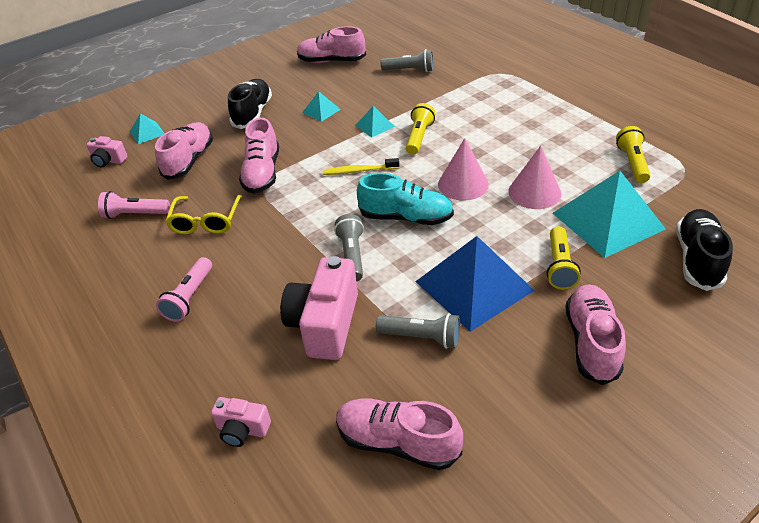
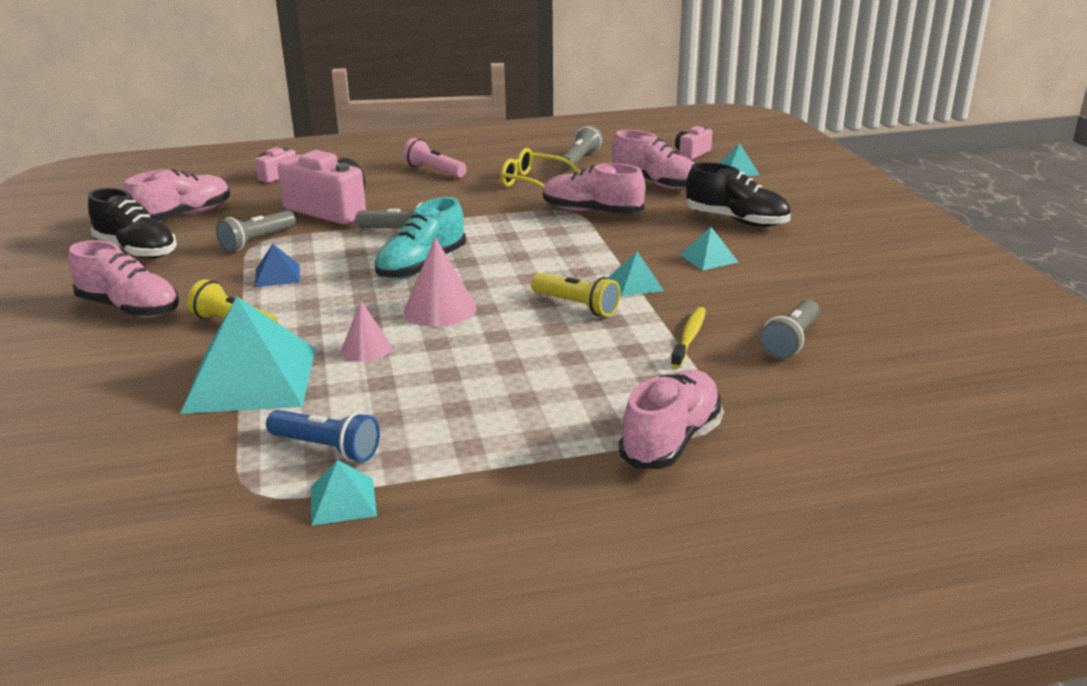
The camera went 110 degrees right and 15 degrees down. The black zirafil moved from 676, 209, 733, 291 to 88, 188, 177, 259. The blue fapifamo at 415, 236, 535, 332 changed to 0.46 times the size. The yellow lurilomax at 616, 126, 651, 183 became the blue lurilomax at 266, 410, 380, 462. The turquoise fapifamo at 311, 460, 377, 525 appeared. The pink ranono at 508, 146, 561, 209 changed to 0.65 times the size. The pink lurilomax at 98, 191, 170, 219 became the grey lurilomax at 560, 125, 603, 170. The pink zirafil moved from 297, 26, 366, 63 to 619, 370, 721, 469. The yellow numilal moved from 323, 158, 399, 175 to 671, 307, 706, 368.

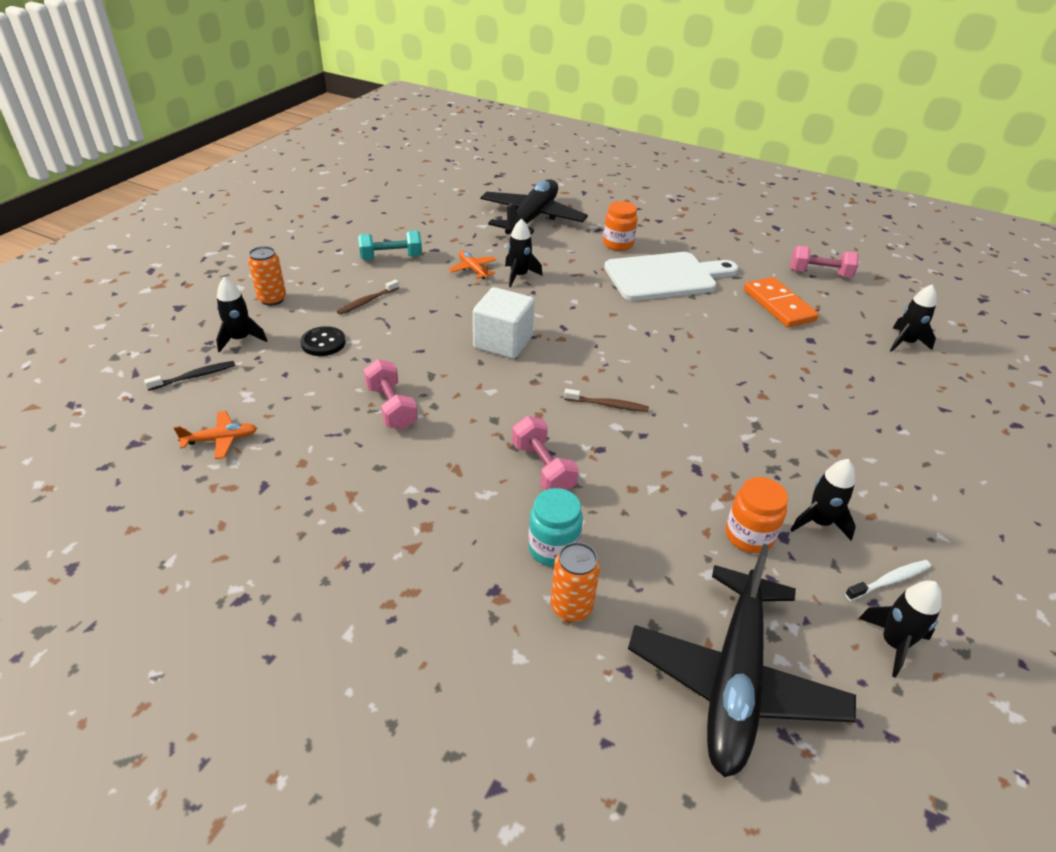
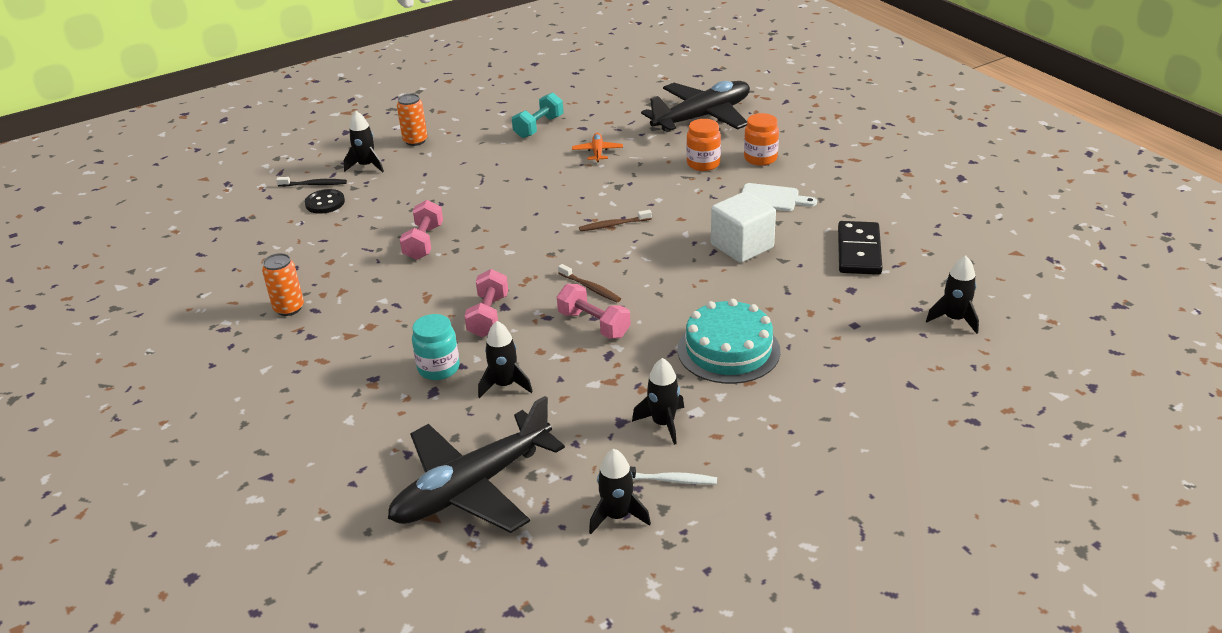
The camera went 35 degrees right and 5 degrees down. The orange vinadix moved from 550, 542, 600, 622 to 262, 253, 304, 316. The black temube moved from 300, 326, 346, 356 to 305, 189, 345, 214. The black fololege moved from 505, 218, 543, 287 to 478, 321, 533, 398. The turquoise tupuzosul at 358, 231, 422, 260 turned 75 degrees counterclockwise. The pink tupuzosul moved from 790, 246, 859, 278 to 557, 284, 631, 339. The brown numilal moved from 337, 280, 399, 315 to 579, 210, 652, 231. The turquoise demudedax at 678, 299, 780, 384 appeared. The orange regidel moved from 726, 477, 788, 553 to 686, 119, 721, 171. The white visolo moved from 473, 287, 535, 359 to 711, 191, 776, 263. The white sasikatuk at 604, 252, 738, 301 changed to 0.53 times the size. The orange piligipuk at 744, 277, 819, 327 became the black piligipuk at 838, 221, 883, 275. The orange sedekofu at 174, 411, 257, 459 disappeared.

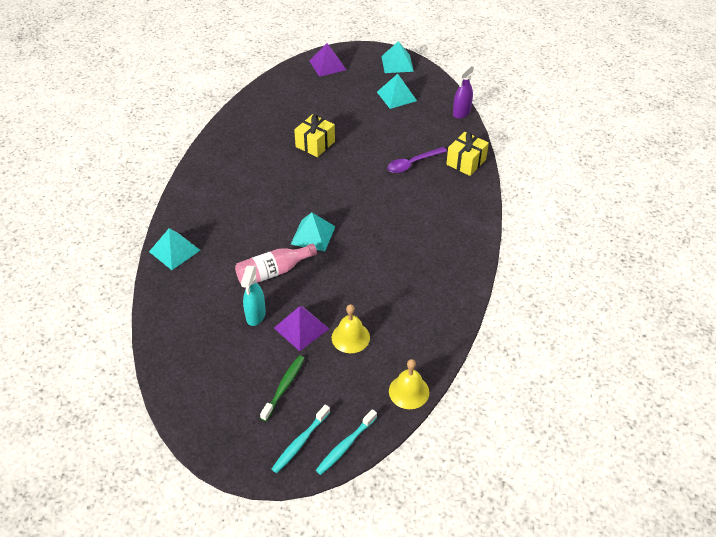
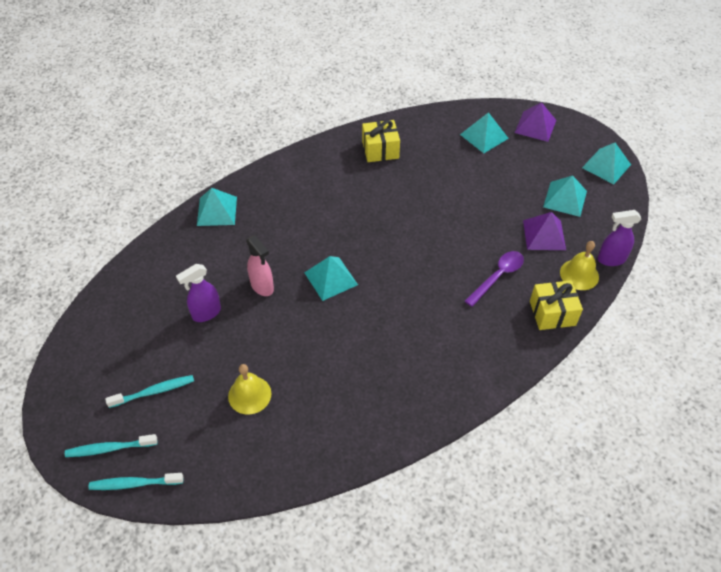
The camera went 45 degrees right and 5 degrees up. The green numilal at 260, 356, 305, 421 became the turquoise numilal at 105, 375, 194, 408. The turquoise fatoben at 241, 265, 266, 326 became the purple fatoben at 176, 264, 221, 322. The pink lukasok at 235, 243, 317, 284 was replaced by the pink fatoben at 246, 236, 274, 296. The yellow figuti moved from 294, 114, 335, 157 to 362, 120, 400, 162. The turquoise fapifamo at 460, 112, 509, 153 appeared. The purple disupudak at 387, 147, 447, 173 turned 120 degrees clockwise. The purple fapifamo moved from 274, 306, 329, 351 to 523, 212, 566, 250. The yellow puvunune moved from 389, 359, 429, 409 to 560, 241, 599, 290.

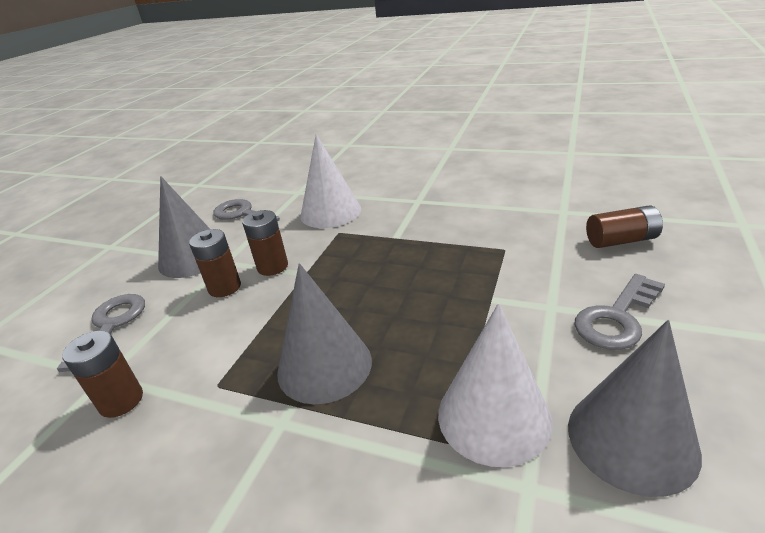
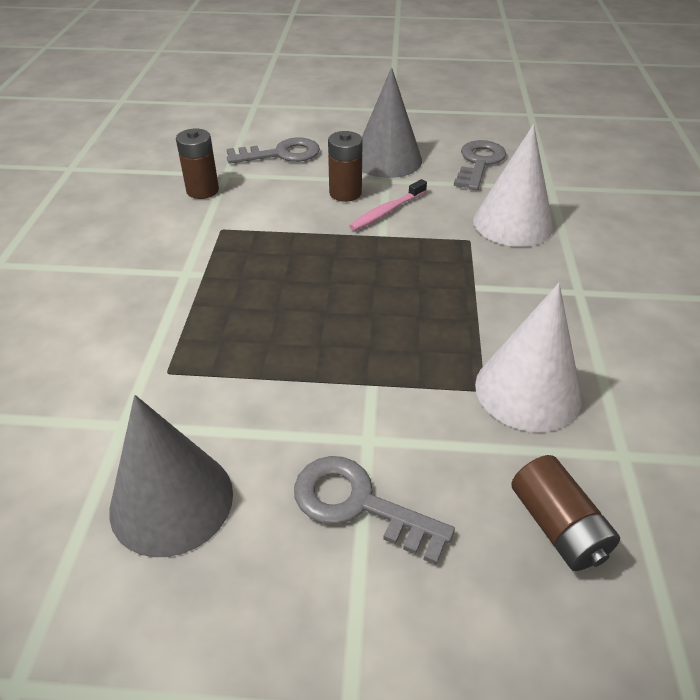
The camera went 70 degrees right and 10 degrees up. The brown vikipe at 242, 210, 288, 276 was replaced by the pink numilal at 349, 179, 427, 231. The white ranono moved from 438, 303, 553, 467 to 475, 283, 582, 432. The grey ranono at 277, 263, 372, 404 disappeared.

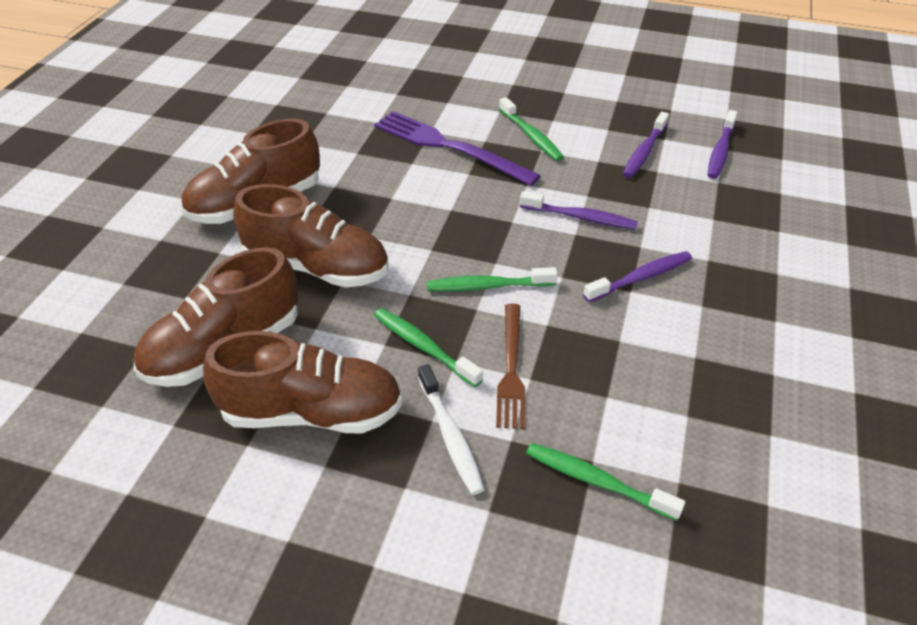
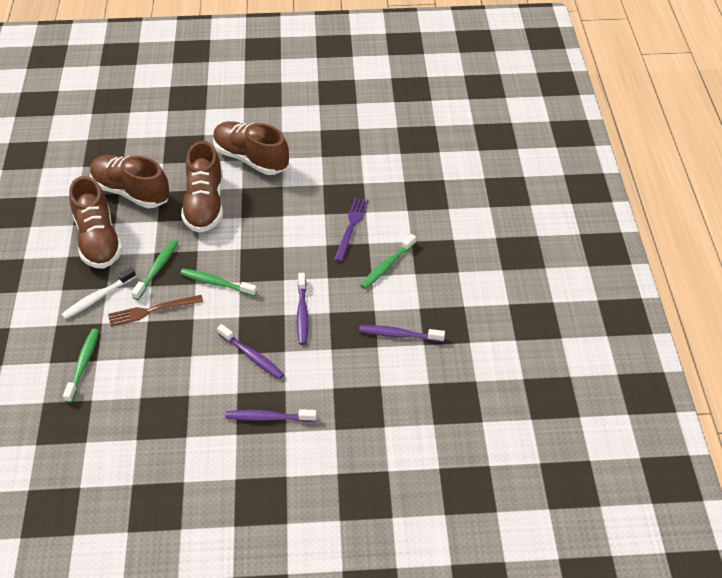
The camera went 70 degrees right and 5 degrees up. The green numilal at 427, 267, 557, 292 turned 45 degrees counterclockwise. The purple numilal moved from 708, 110, 737, 179 to 225, 409, 317, 422. The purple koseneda at 374, 111, 541, 186 changed to 0.65 times the size.

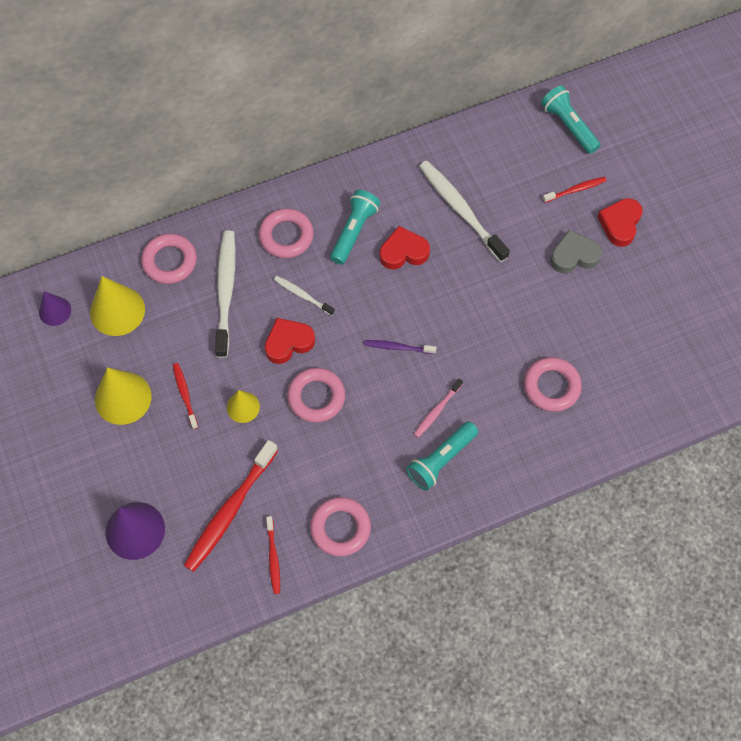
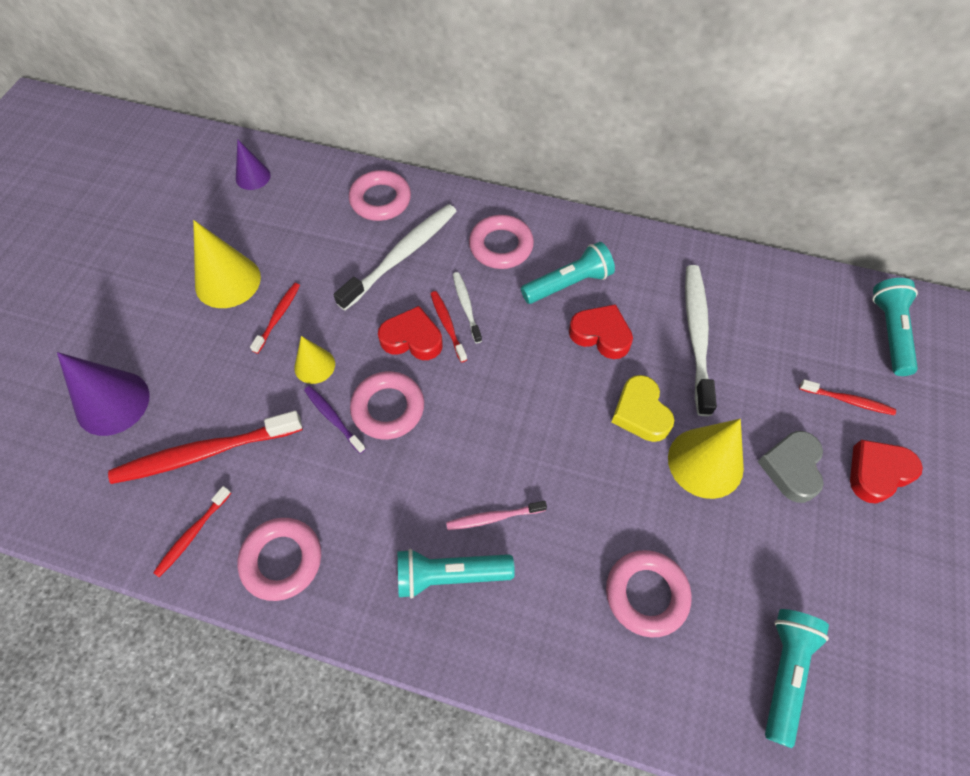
The camera went 40 degrees right and 5 degrees down. The purple numilal moved from 364, 340, 436, 354 to 304, 386, 366, 454. The red numilal at 431, 291, 467, 362 appeared. The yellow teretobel at 611, 375, 674, 442 appeared. The yellow ranono moved from 90, 276, 145, 336 to 668, 419, 744, 499. The grey teretobel at 550, 230, 602, 273 turned 105 degrees counterclockwise. The turquoise lurilomax at 765, 609, 829, 748 appeared.

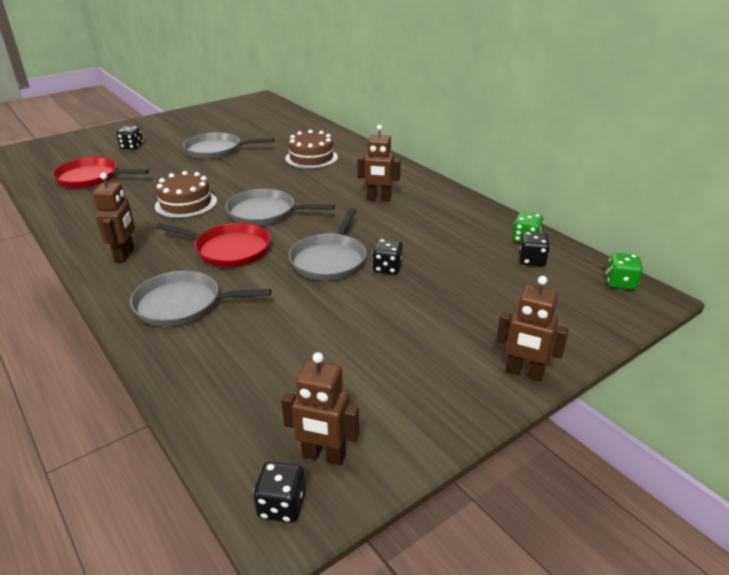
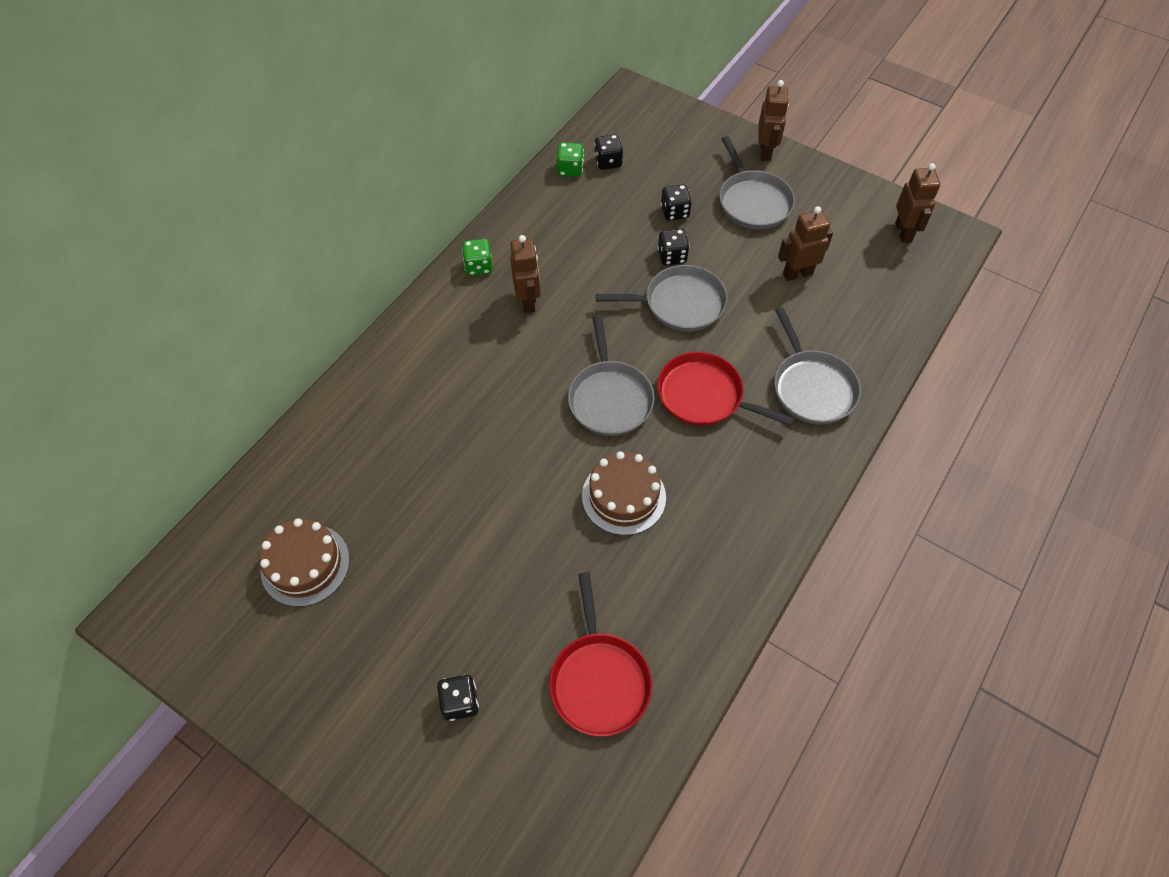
The camera went 110 degrees left and 25 degrees up. The brown demudedax moved from 285, 130, 338, 169 to 260, 518, 350, 607. The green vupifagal moved from 606, 253, 643, 290 to 462, 239, 493, 276. The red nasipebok at 156, 223, 271, 267 turned 60 degrees counterclockwise. The black vupifagal moved from 253, 462, 306, 523 to 661, 184, 692, 221. The grey nasipebok moved from 183, 132, 274, 159 to 719, 136, 795, 230. The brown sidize moved from 93, 173, 135, 262 to 778, 206, 833, 281.

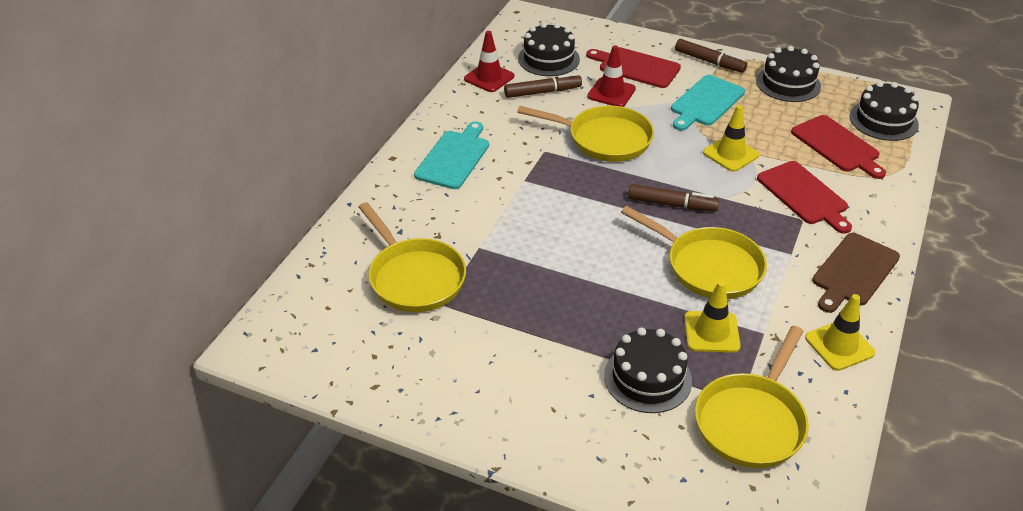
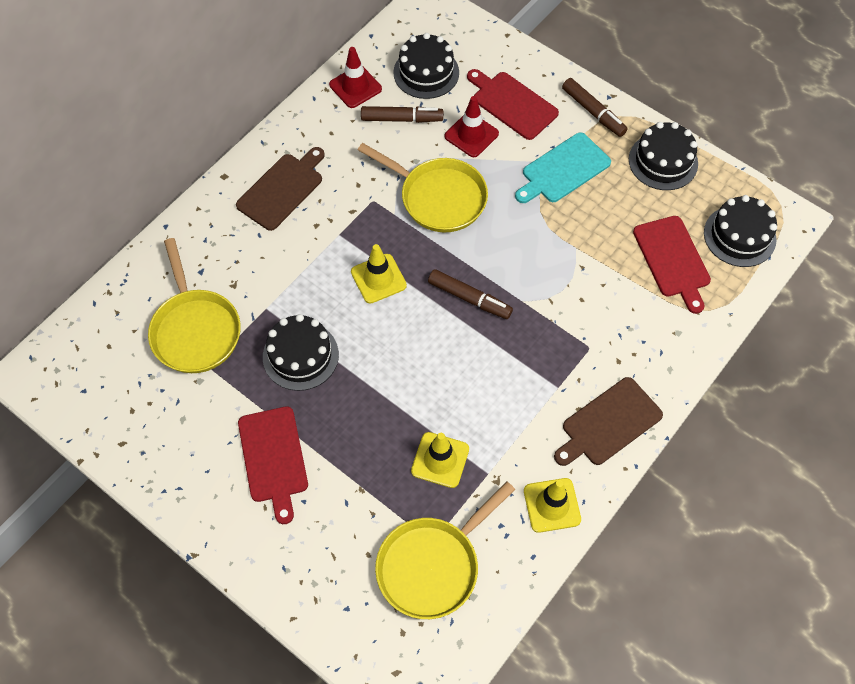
The camera went 15 degrees right and 20 degrees up. The turquoise sasikatuk at 414, 121, 489, 189 became the brown sasikatuk at 236, 147, 325, 231. The red sasikatuk moved from 757, 161, 852, 234 to 238, 406, 308, 524. The black demudedax moved from 604, 327, 692, 413 to 263, 314, 339, 391. The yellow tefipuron moved from 703, 105, 759, 172 to 351, 244, 407, 304. The yellow nasipebok at 621, 206, 767, 299 disappeared.

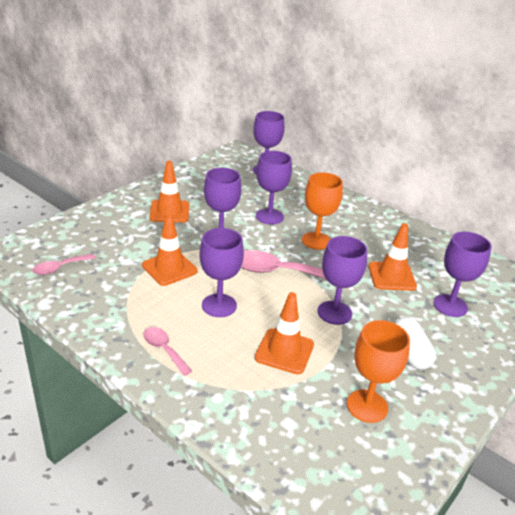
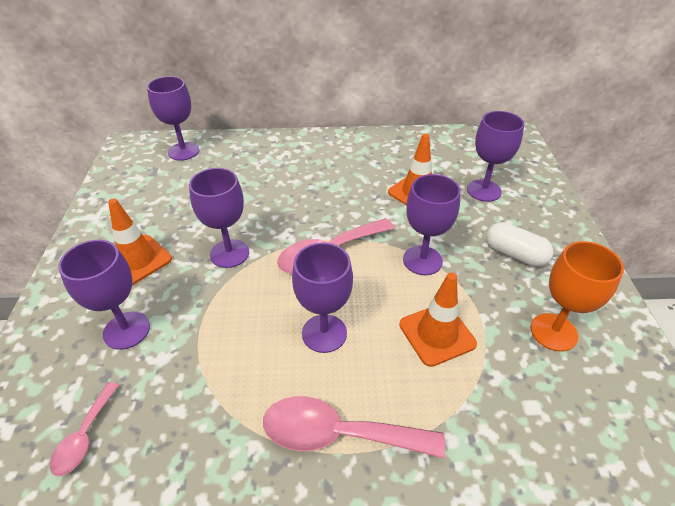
The camera went 40 degrees left and 10 degrees up. The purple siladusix moved from 256, 151, 292, 225 to 58, 240, 150, 350. The pink disupudak at 144, 327, 192, 376 changed to 1.79 times the size. The orange tefipuron at 142, 213, 197, 286 disappeared. The orange siladusix at 302, 173, 343, 250 disappeared.

